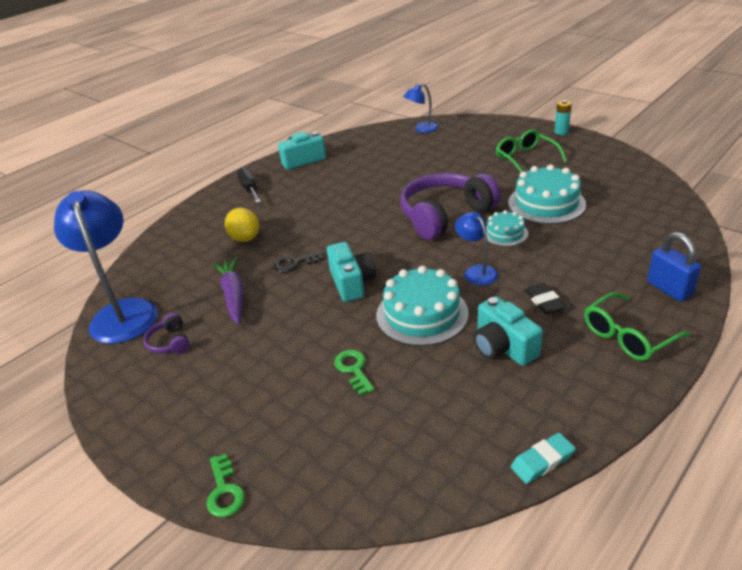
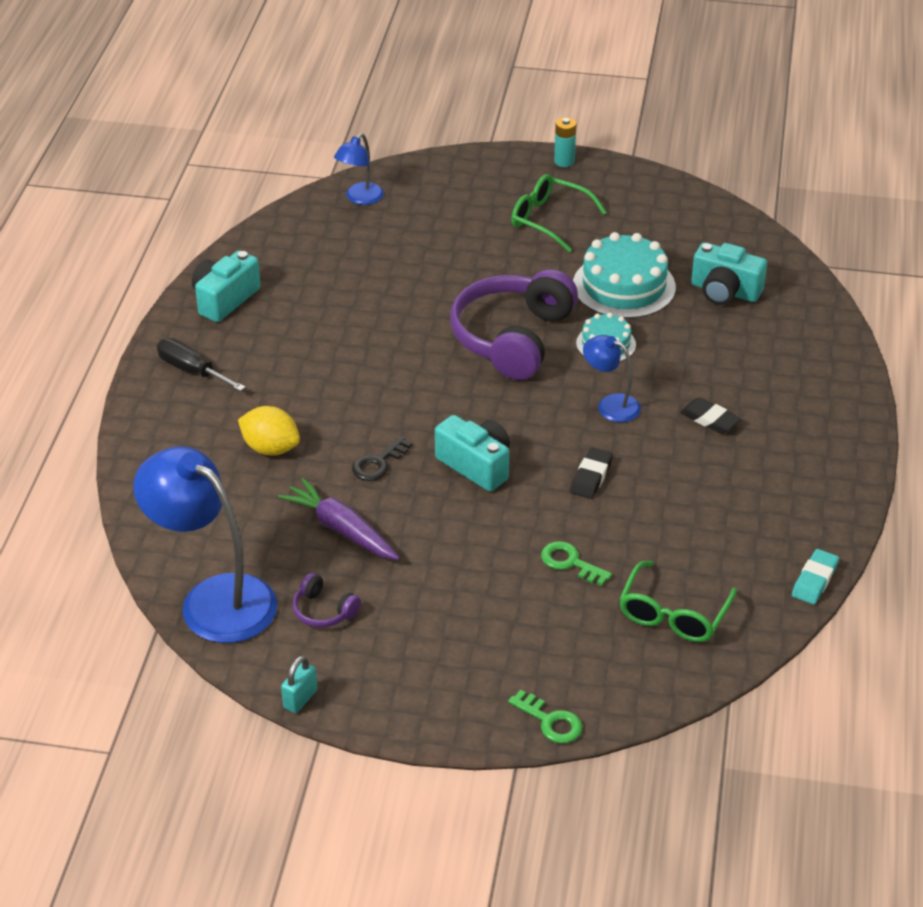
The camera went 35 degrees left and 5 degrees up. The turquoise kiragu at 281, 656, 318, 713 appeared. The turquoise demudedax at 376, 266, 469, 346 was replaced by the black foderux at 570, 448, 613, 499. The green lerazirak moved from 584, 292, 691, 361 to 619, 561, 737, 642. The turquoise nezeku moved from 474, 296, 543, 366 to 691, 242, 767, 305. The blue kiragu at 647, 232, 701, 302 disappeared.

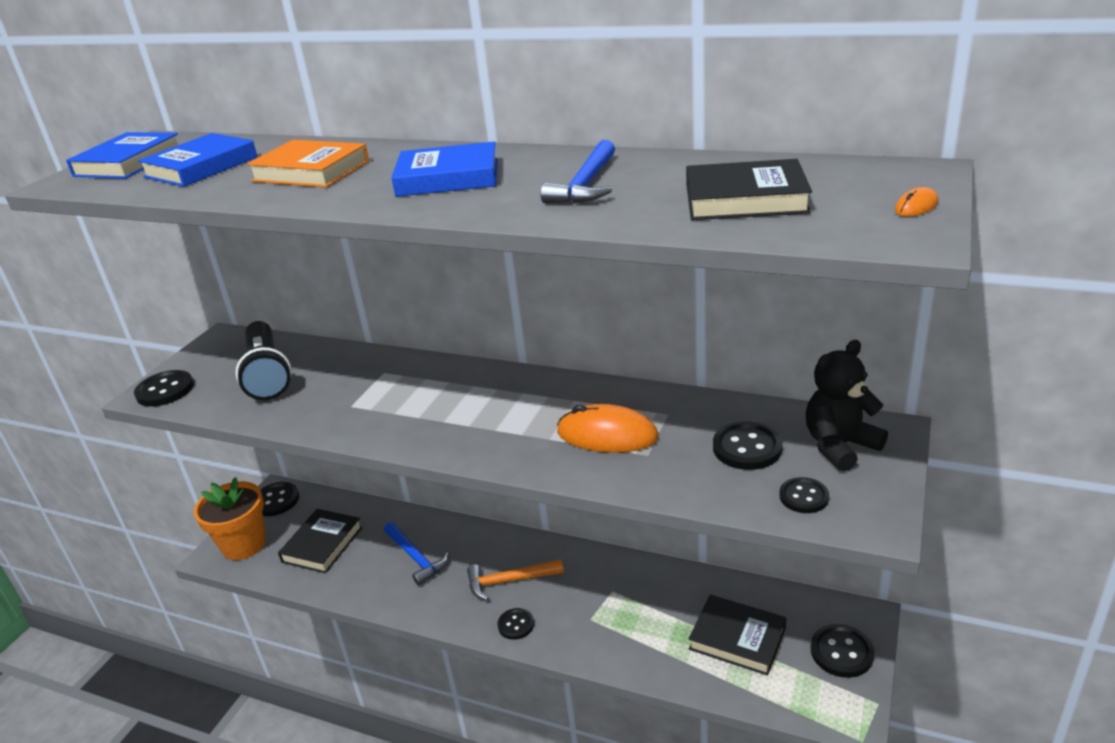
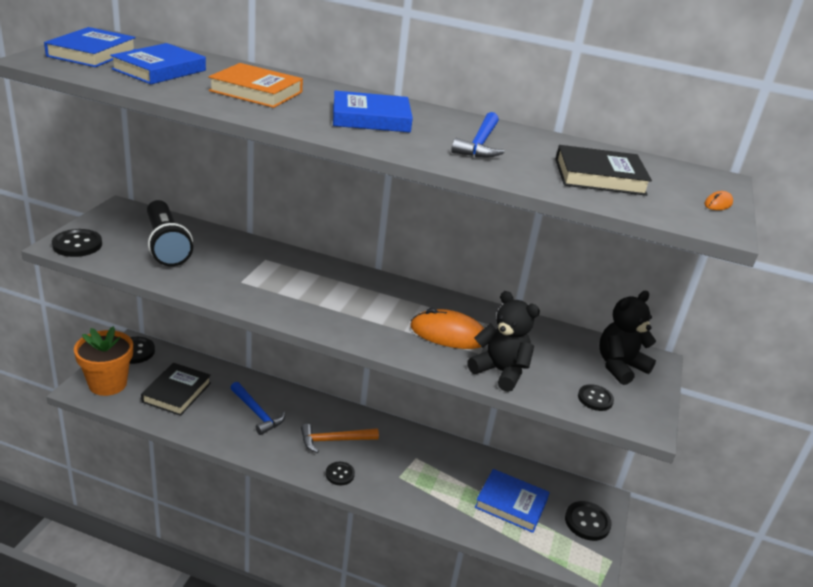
The camera went 10 degrees left and 0 degrees up. The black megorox at 467, 291, 540, 392 appeared. The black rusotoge at 689, 595, 786, 676 became the blue rusotoge at 475, 469, 550, 533. The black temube at 713, 421, 782, 470 disappeared.

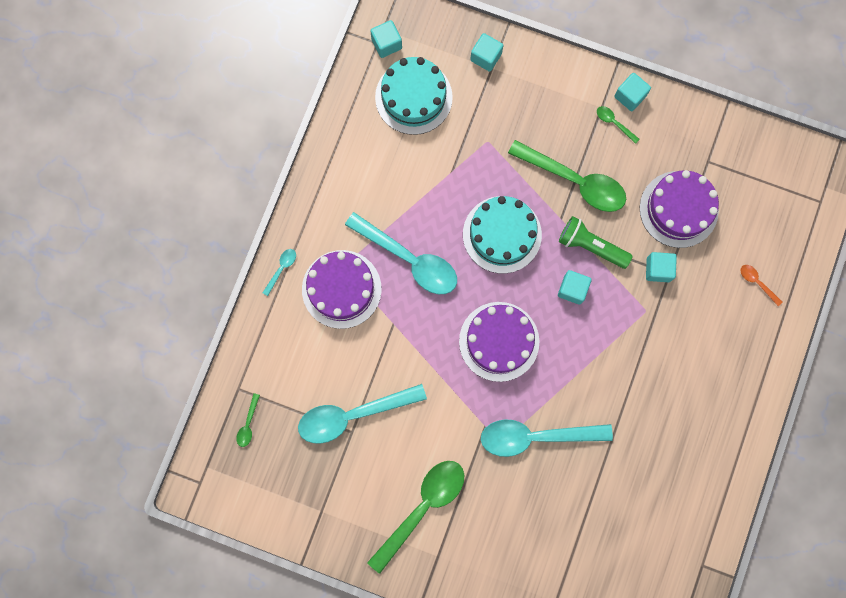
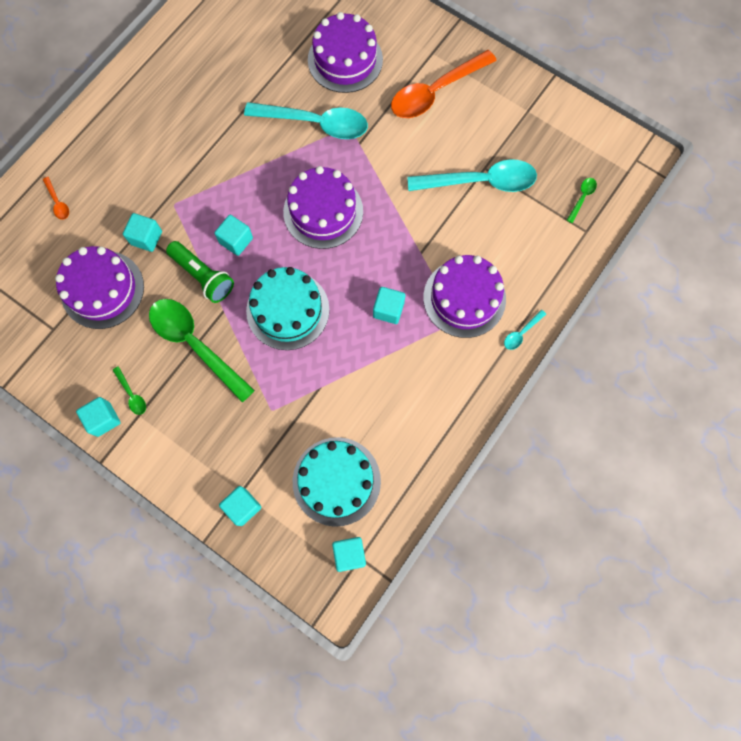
The camera went 165 degrees left and 5 degrees down. The purple demudedax at 308, 12, 383, 93 appeared. The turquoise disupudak at 345, 212, 457, 294 was replaced by the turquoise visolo at 373, 287, 405, 324. The green disupudak at 367, 461, 464, 574 became the orange disupudak at 391, 50, 497, 118.

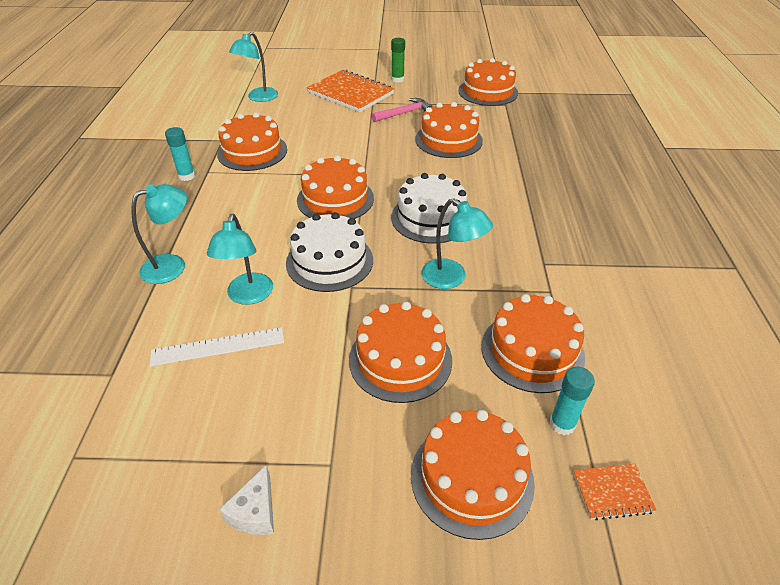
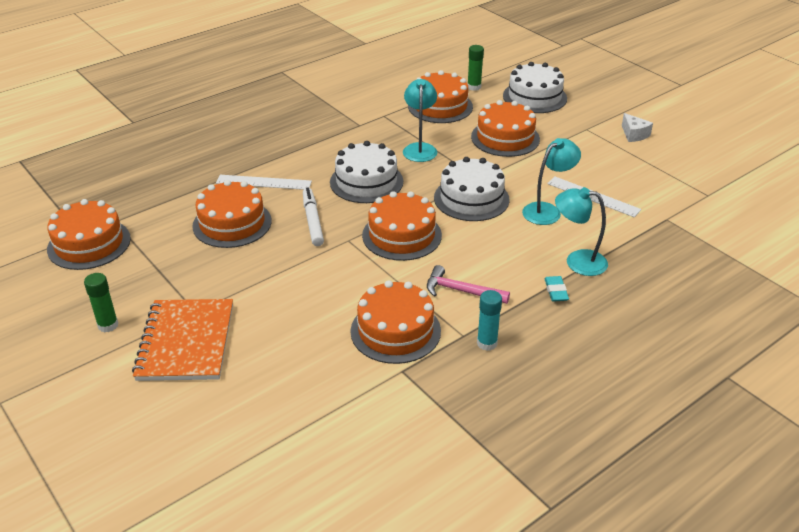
The camera went 130 degrees left and 5 degrees down. The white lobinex at 216, 175, 312, 190 appeared. The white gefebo at 303, 187, 324, 246 appeared. The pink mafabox moved from 372, 98, 433, 122 to 427, 265, 510, 304. The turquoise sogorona at 550, 367, 595, 435 became the green sogorona at 467, 45, 484, 91. The orange demudedax at 411, 410, 535, 540 became the white demudedax at 503, 62, 567, 113. The turquoise foderux at 544, 276, 569, 302 appeared. The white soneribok at 219, 465, 274, 535 turned 90 degrees clockwise. The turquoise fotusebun at 229, 32, 278, 102 disappeared. The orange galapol at 573, 464, 657, 520 disappeared.

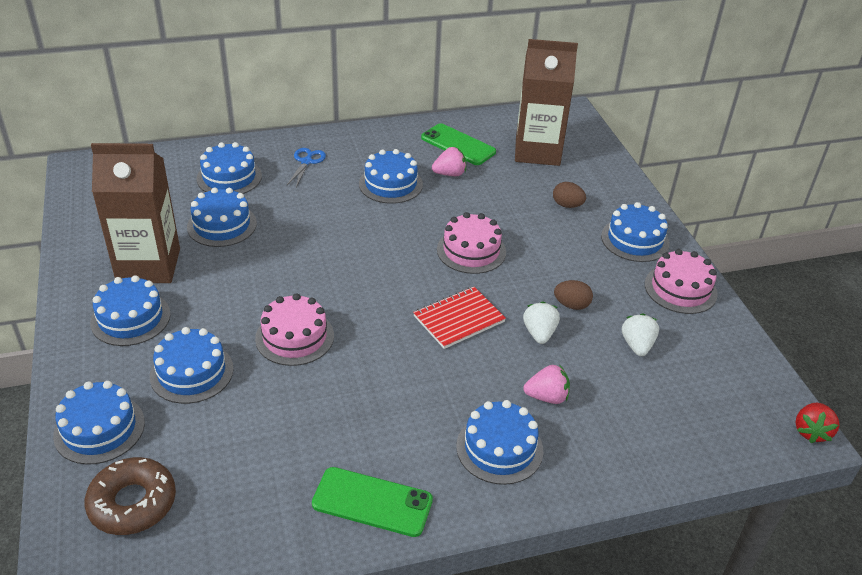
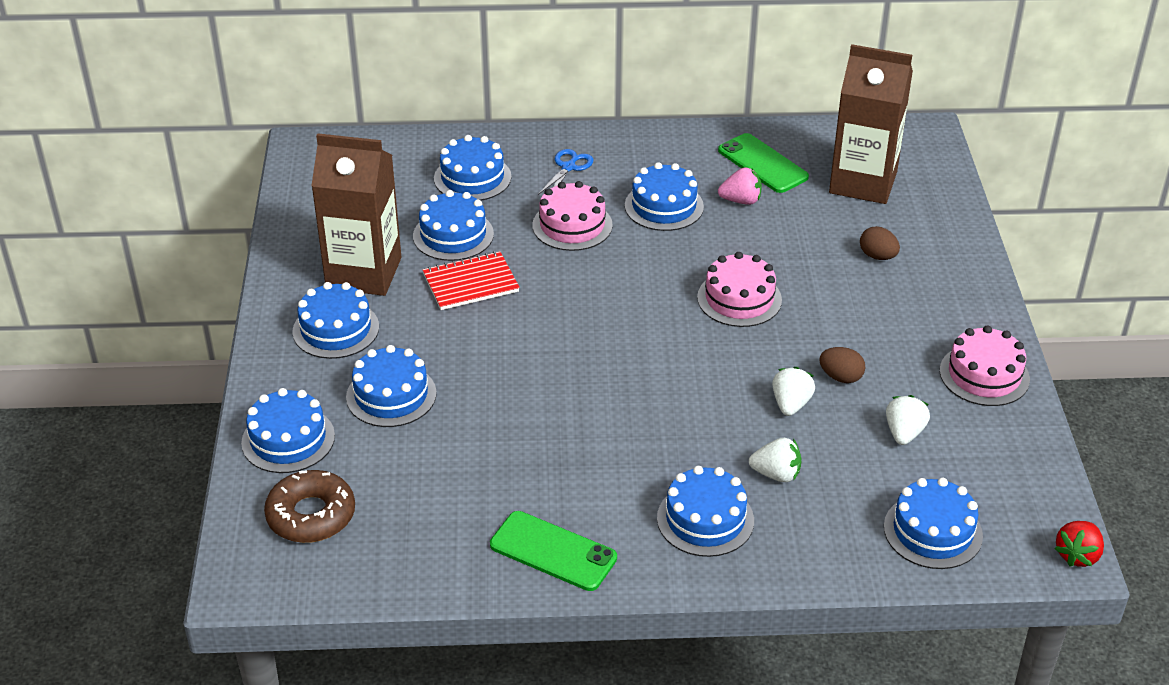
The camera went 15 degrees right and 0 degrees up. The red galapol moved from 413, 287, 506, 349 to 423, 251, 520, 310. The pink demudedax moved from 255, 293, 334, 366 to 532, 181, 613, 251. The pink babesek at 523, 365, 570, 404 became the white babesek at 749, 438, 802, 482. The blue demudedax moved from 601, 202, 670, 262 to 884, 478, 983, 569.

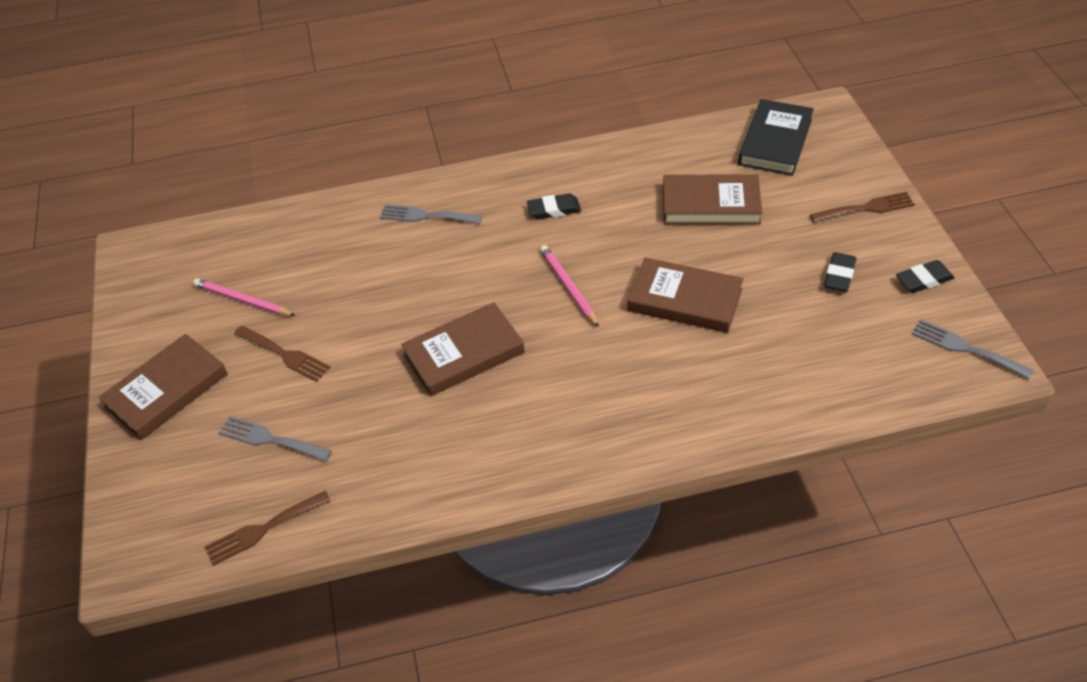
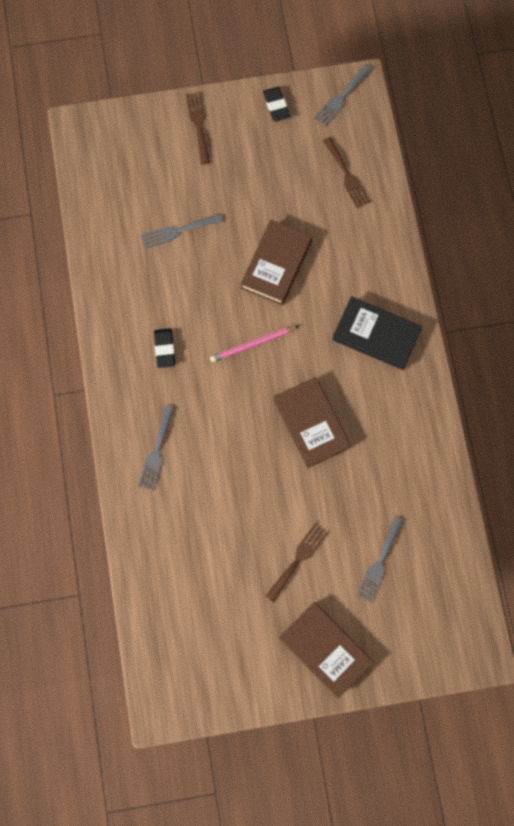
The camera went 90 degrees left and 25 degrees up. The brown rusotoge at 663, 174, 762, 224 was replaced by the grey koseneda at 141, 214, 223, 249. The brown koseneda moved from 204, 491, 331, 566 to 323, 137, 371, 208. The black rusotoge moved from 738, 99, 814, 176 to 332, 296, 422, 370. The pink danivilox at 193, 278, 295, 316 disappeared. The black foderux at 824, 252, 856, 292 disappeared.

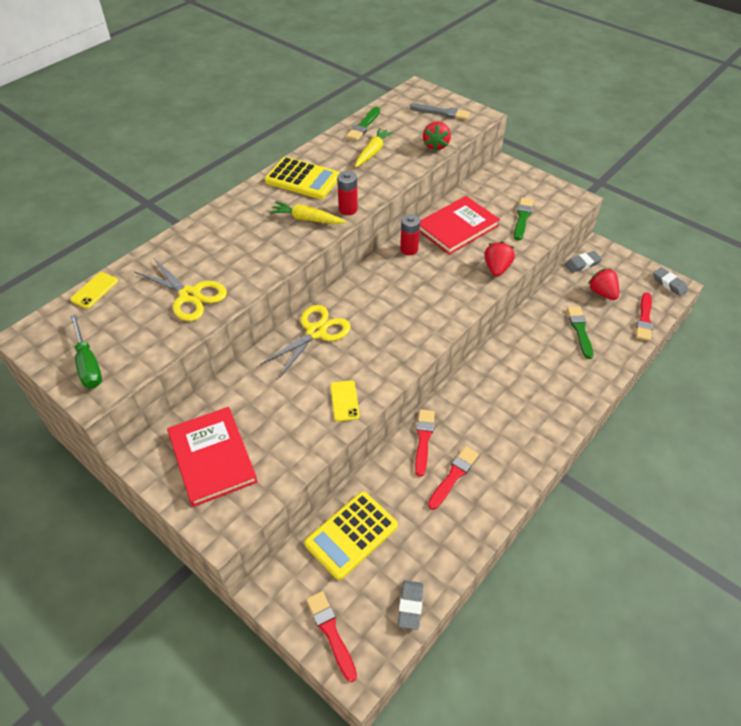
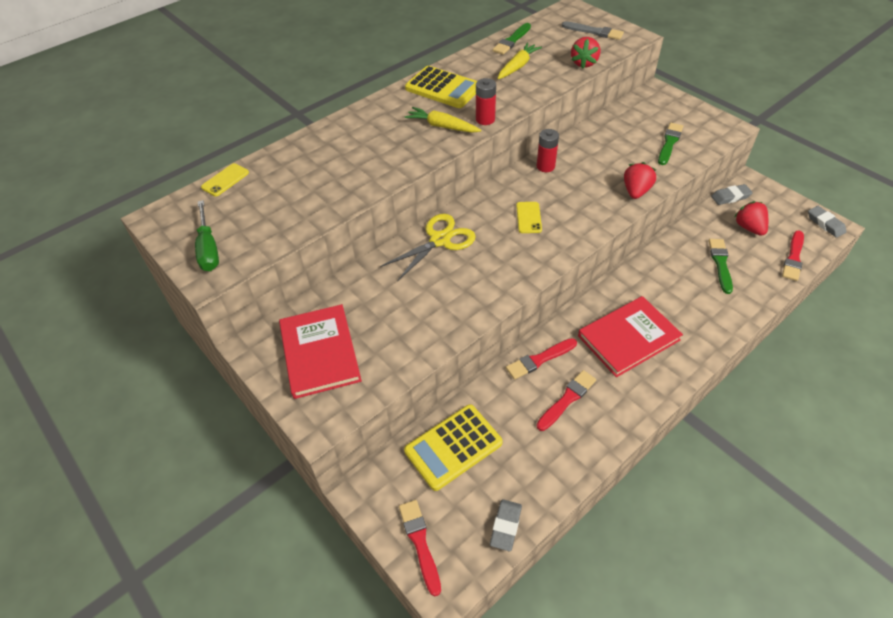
The camera went 10 degrees right and 0 degrees up. The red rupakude at 415, 409, 435, 477 turned 135 degrees counterclockwise. The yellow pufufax moved from 330, 380, 360, 422 to 516, 202, 542, 233. The red rusotoge moved from 420, 196, 500, 255 to 578, 296, 683, 377. The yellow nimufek at 135, 257, 227, 321 disappeared.

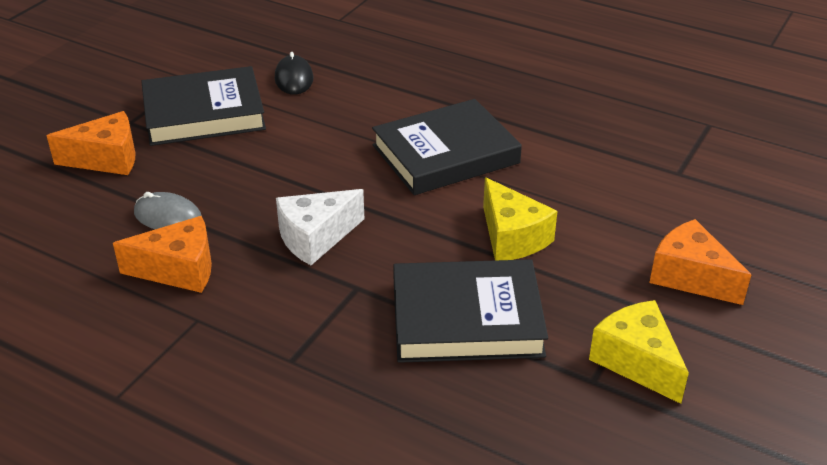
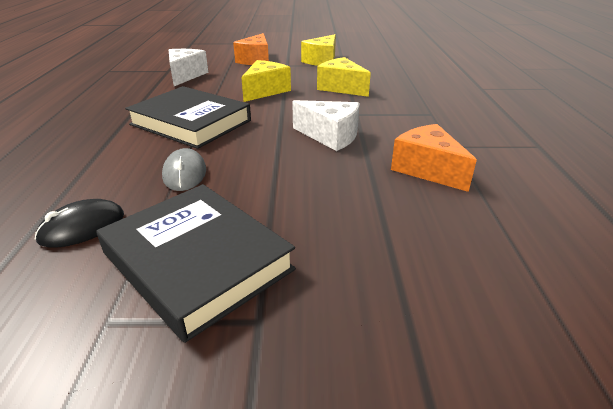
The camera went 120 degrees left and 5 degrees down. The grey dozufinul moved from 134, 192, 202, 229 to 162, 148, 206, 191. The white soneribok at 169, 49, 208, 86 appeared. The black rusotoge at 393, 259, 548, 363 was replaced by the yellow soneribok at 317, 57, 371, 97. The orange soneribok at 46, 111, 136, 175 disappeared.

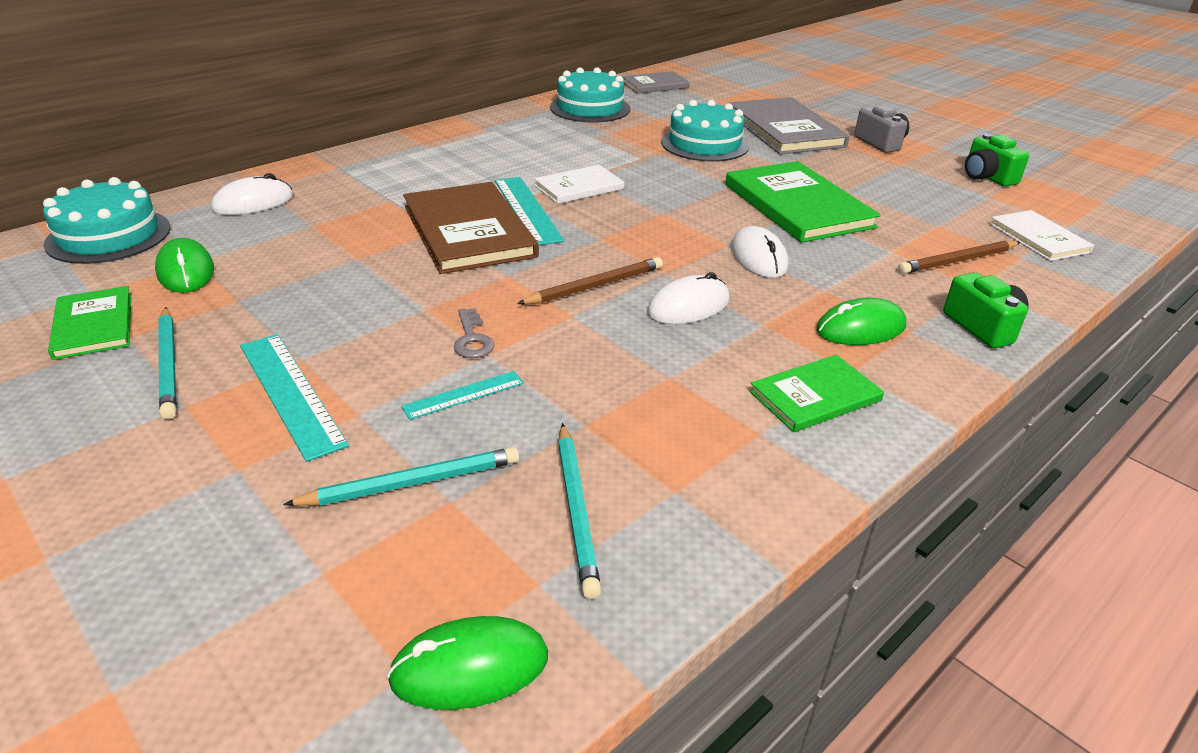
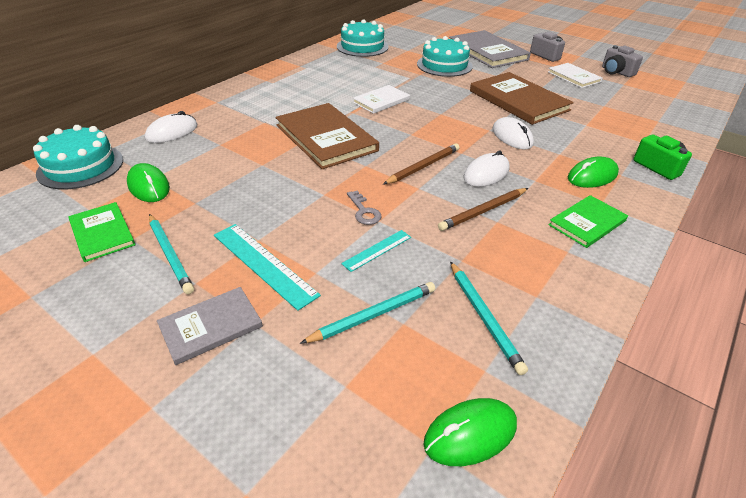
The camera went 10 degrees left and 5 degrees up. The grey rusotoge moved from 622, 71, 690, 94 to 157, 287, 263, 365. The brown danivilox moved from 898, 241, 1021, 274 to 438, 188, 528, 231. The green rusotoge at 725, 161, 881, 243 became the brown rusotoge at 470, 72, 574, 125. The white rusotoge moved from 990, 210, 1094, 261 to 548, 63, 603, 88. The green nezeku at 965, 134, 1029, 187 became the grey nezeku at 602, 45, 643, 77. The turquoise lobinex at 495, 177, 564, 245 disappeared.

